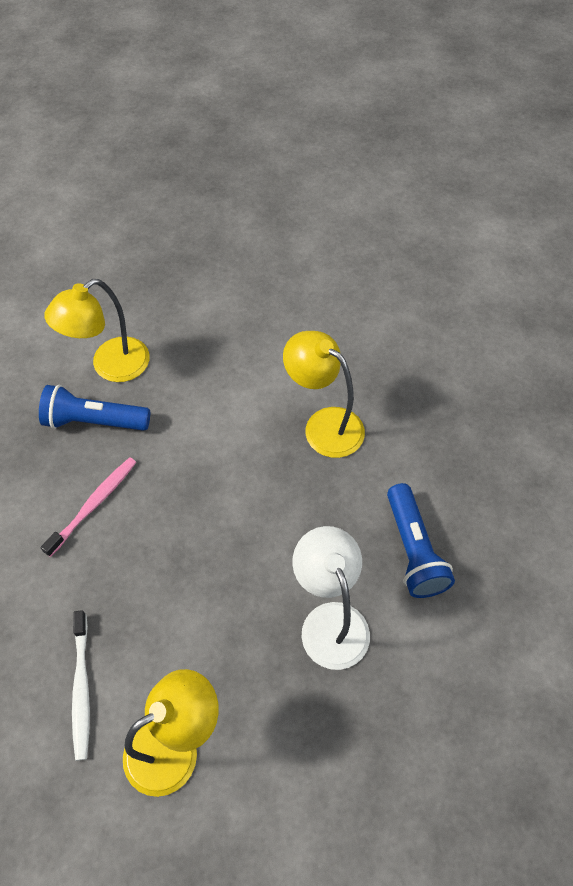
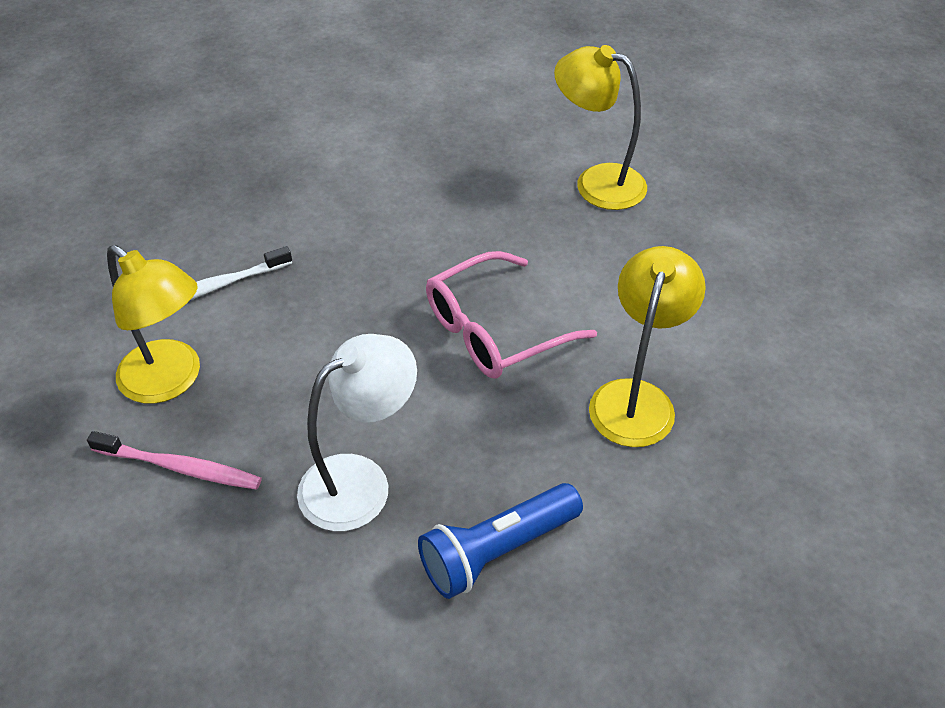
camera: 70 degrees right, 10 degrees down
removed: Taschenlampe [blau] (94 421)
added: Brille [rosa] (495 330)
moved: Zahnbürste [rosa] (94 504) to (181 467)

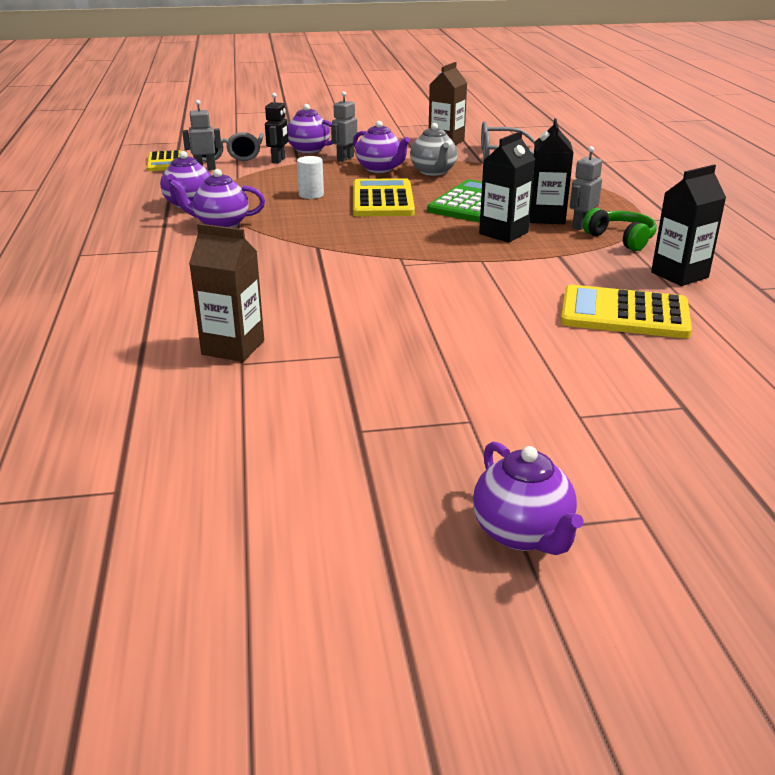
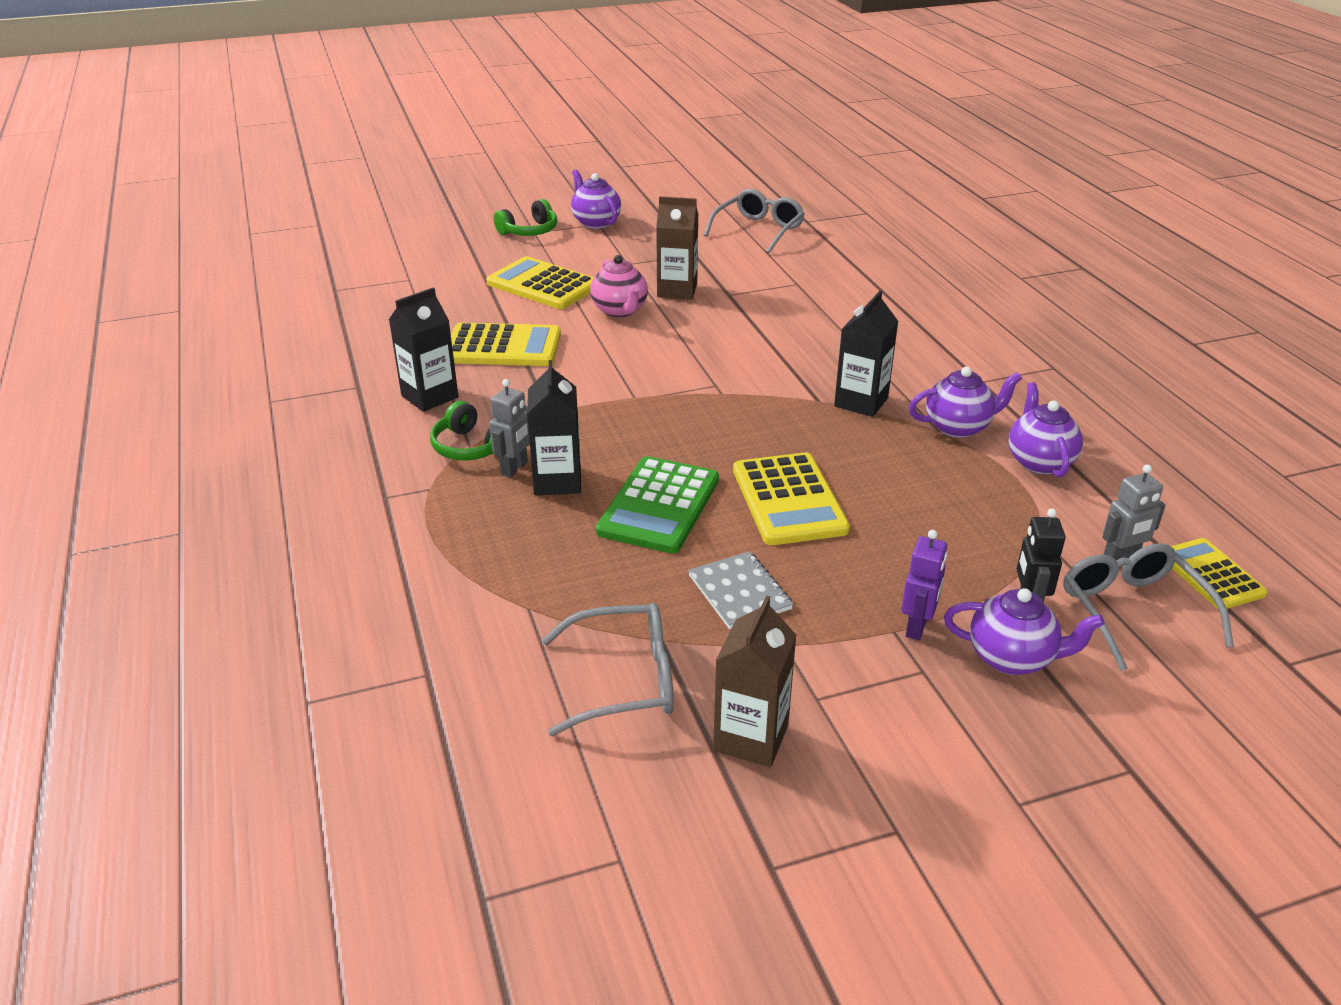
camera: 170 degrees right, 5 degrees up
removed: Vollzylinder [weiß] (311 195); Teekanne [lila] (380 169)
added: Taschenrechner [gelb] (543 285); Kopfhörer [grün] (529 231); Teekanne [rosa] (620 311); Brille [grau] (758 230)
moved: Getränkekarton [braun] (233 347) to (677 290); Getränkekarton [schwarz] (503 233) to (861 402)
replaced: Teekanne [grau] (433 172) to Notizbuch [grau] (740 592)
recoloured: Roboter [grau] (345 158) to Roboter [lila] (917 627)

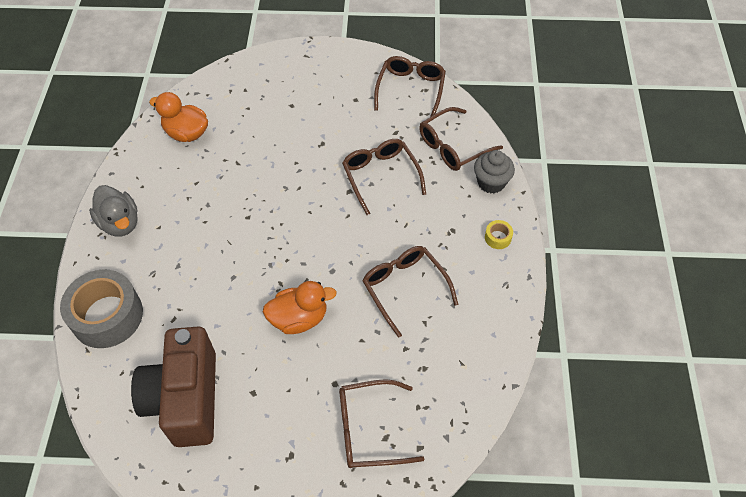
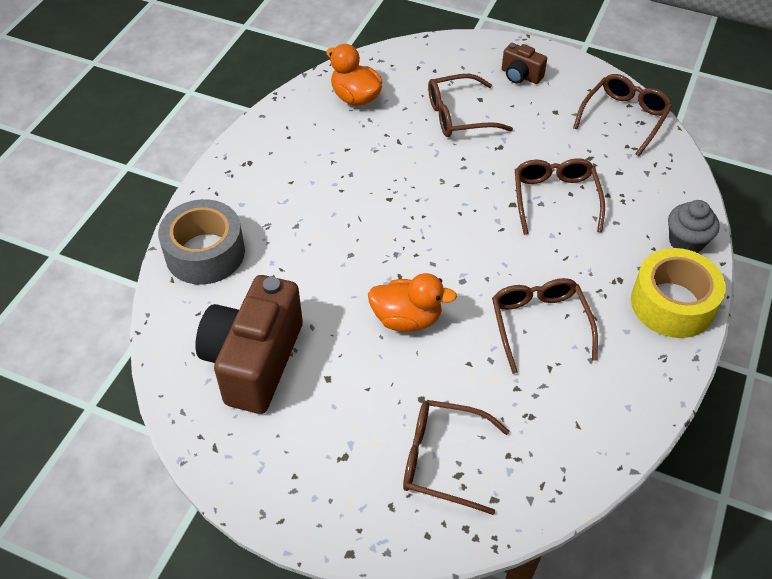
camera: 20 degrees right, 5 degrees down
removed: Ente [grau] (120 223)
added: Kamera [braun] (520 76)
moved: Brille [braun] (453 147) to (459 115)
resized: Klebeband [gelb] (498 238) = (672 304) x2.48

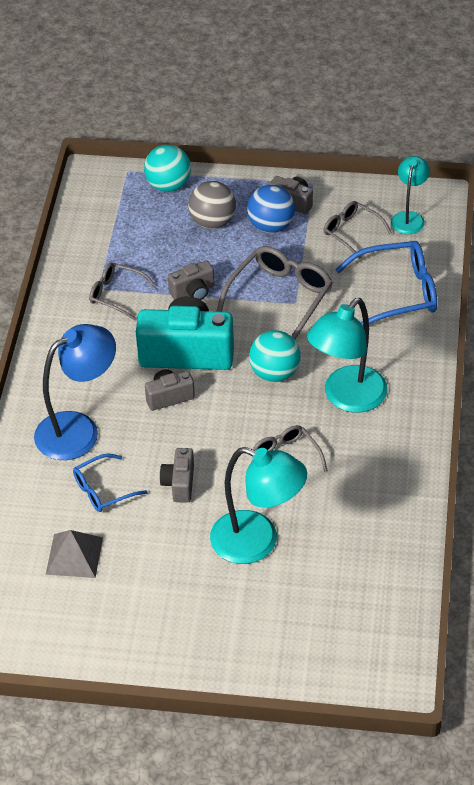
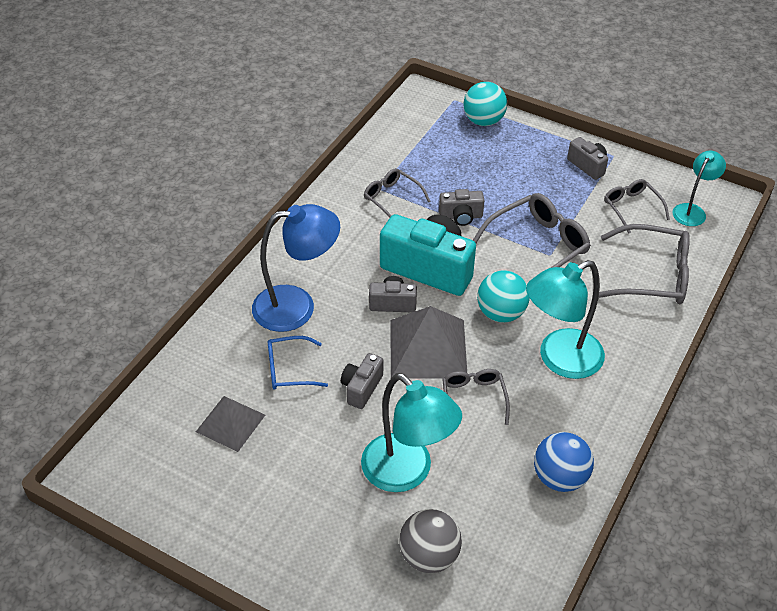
camera: 20 degrees right, 0 degrees up
added: Pyramide [grau] (428 348)
moved: Ball [grau] (212 222) to (429 556); Ball [blau] (271 226) to (560 477)
recoloured: Brille [blau] (397 293) to Brille [grau] (651 275)

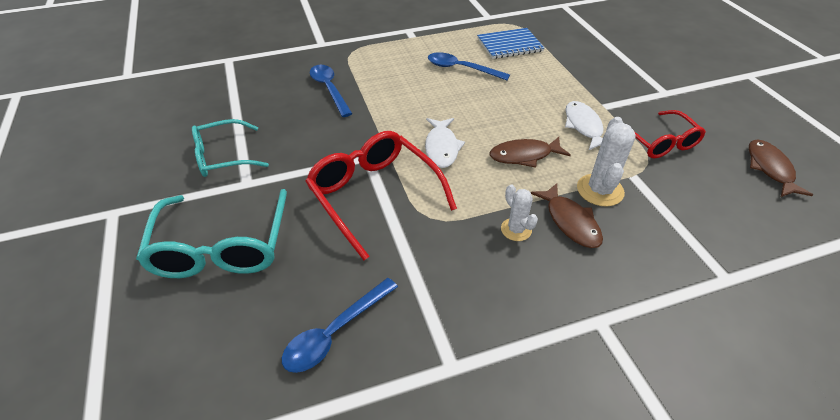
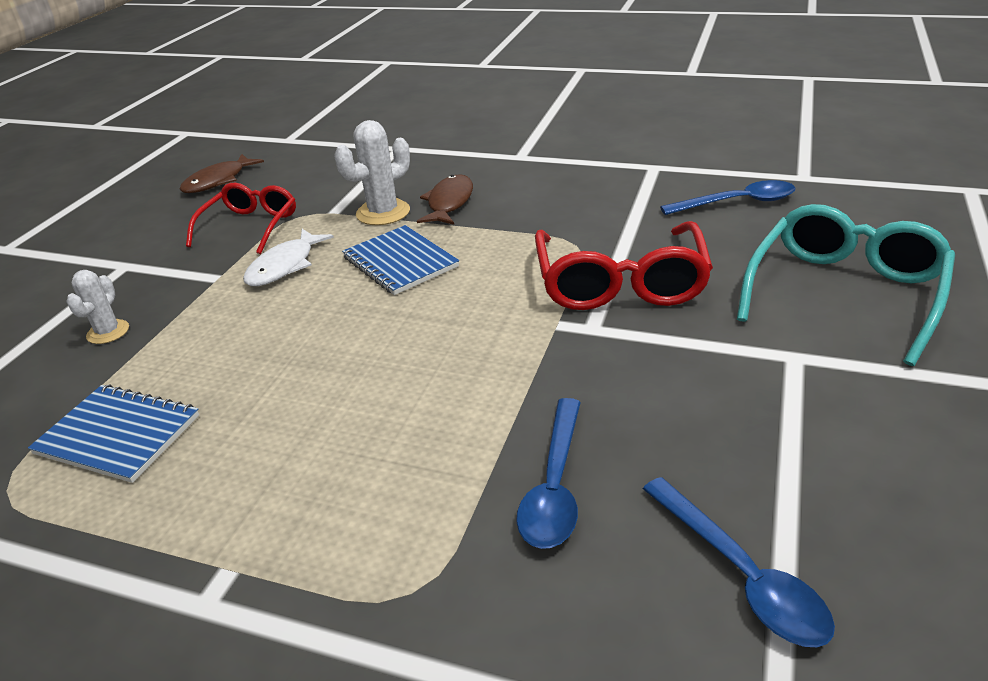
camera: 140 degrees left, 10 degrees down
removed: Brille [türkis] (223 157); Fisch [weiß] (441 148)
moved: Löffel [blau] (461 69) to (741 574); Kaktus [weiß] (516 229) to (108 332)
replaced: Fisch [braun] (524 155) to Notizbuch [blau] (400 262)

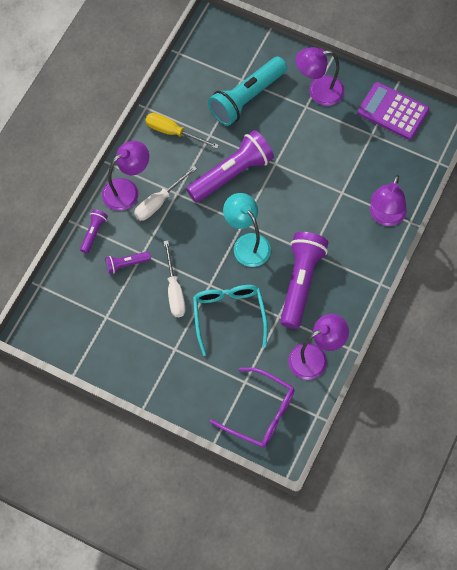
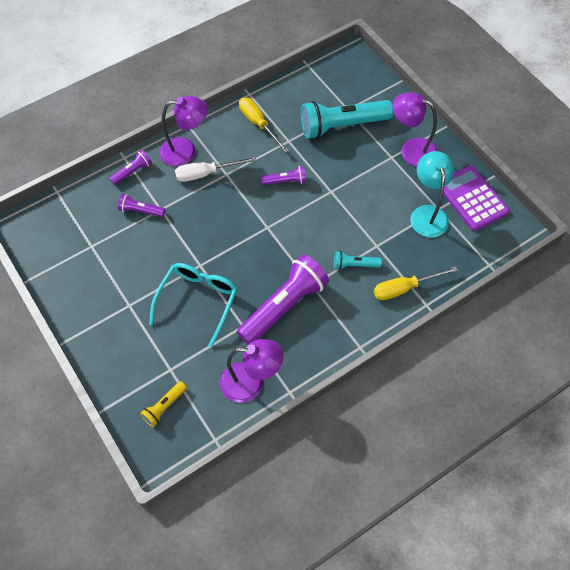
camera: 30 degrees right, 5 degrees down
removed: Schraubenzieher [weiß] (174 290)
added: Taschenlampe [türkis] (354 265)
moved: Lampe [türkis] (247 243) to (427 214)
replaced: Brille [lila] (261 413) to Taschenlampe [gelb] (164 407); Lampe [lila] (385 217) to Schraubenzieher [gelb] (404 288)
resized: Taschenlampe [lila] (232 174) = (286 181) x0.47

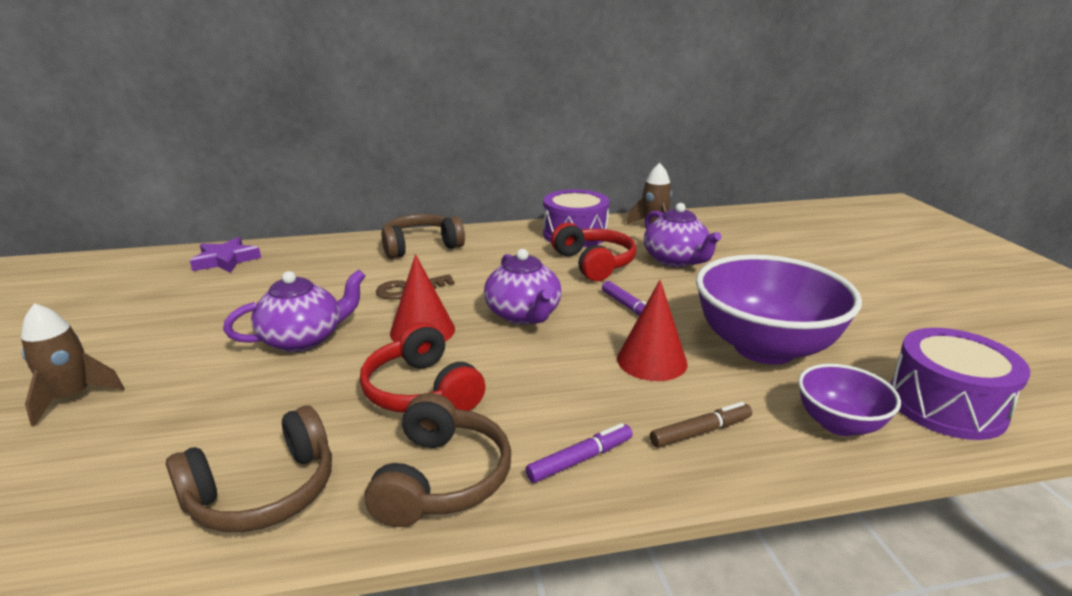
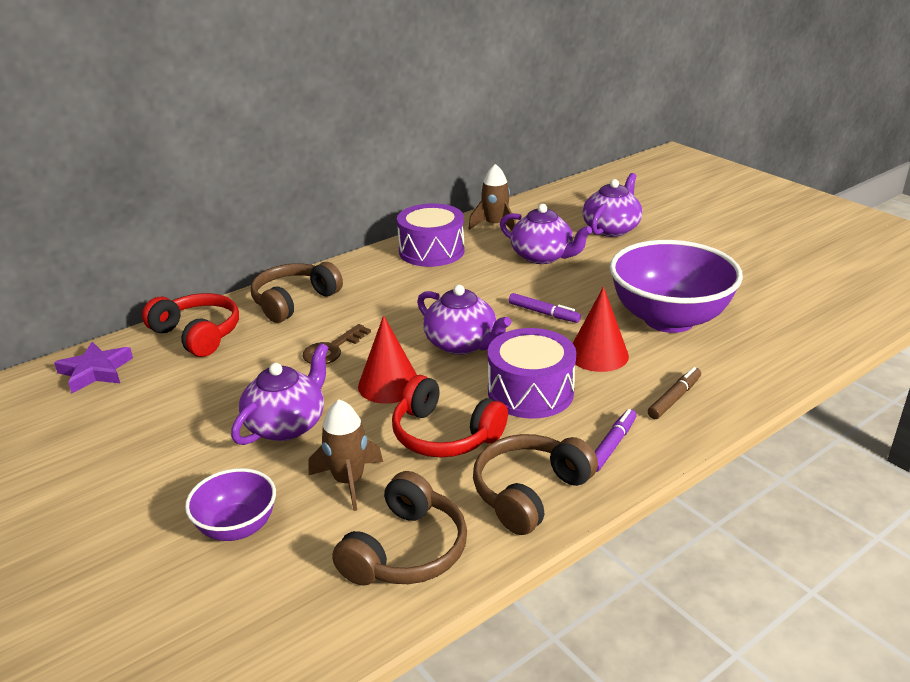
camera: 25 degrees left, 5 degrees up
added: Teekanne [lila] (611 229)
moved: Rakete [braun] (73 397) to (349 481); Kopfhörer [rot] (594 263) to (198 334); Schüssel [lila] (839 424) to (237 527); Trommel [lila] (946 405) to (530 392)
turned: Kopfhörer [braun] (442 479) = (529 492) 120 degrees counterclockwise

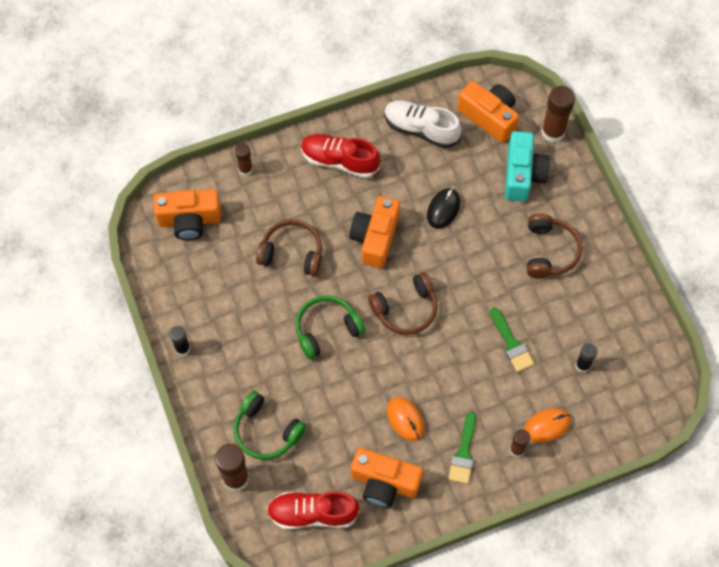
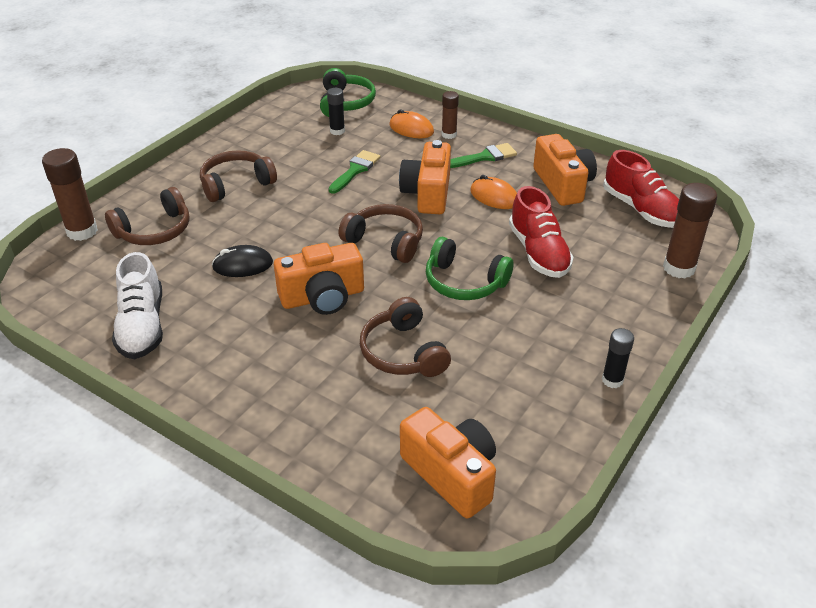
camera: 125 degrees left, 25 degrees down
removed: Klebestift [braun] (245 169)
moved: Kopfhörer [grün] (266 431) to (345 103); Schuh [rot] (339 161) to (538 252); Kamera [orange] (489 117) to (427 193)
replaced: Kamera [türkis] (522 174) to Kopfhörer [braun] (154 231)
turned: Computermaus [orange] (405 419) = (494 197) 75 degrees counterclockwise

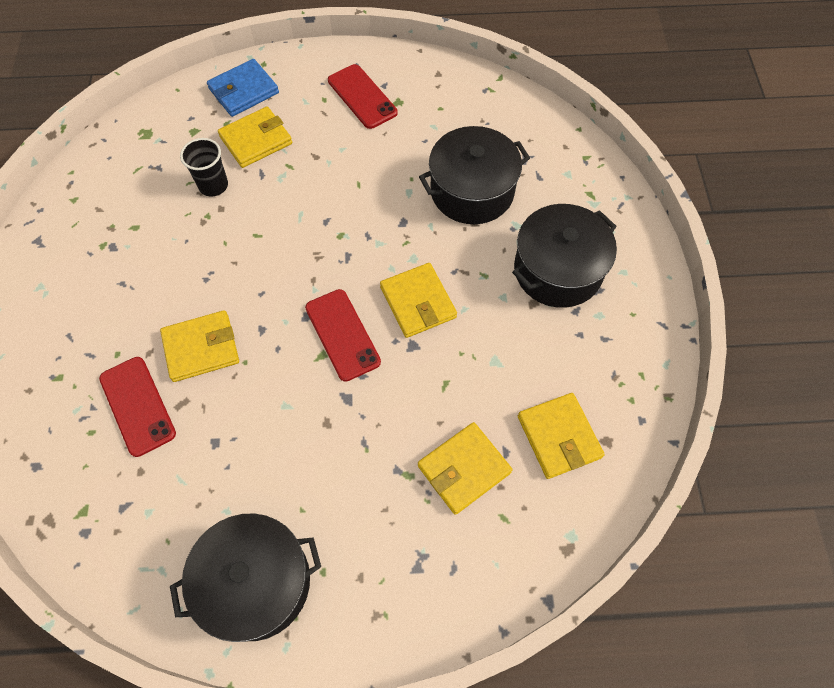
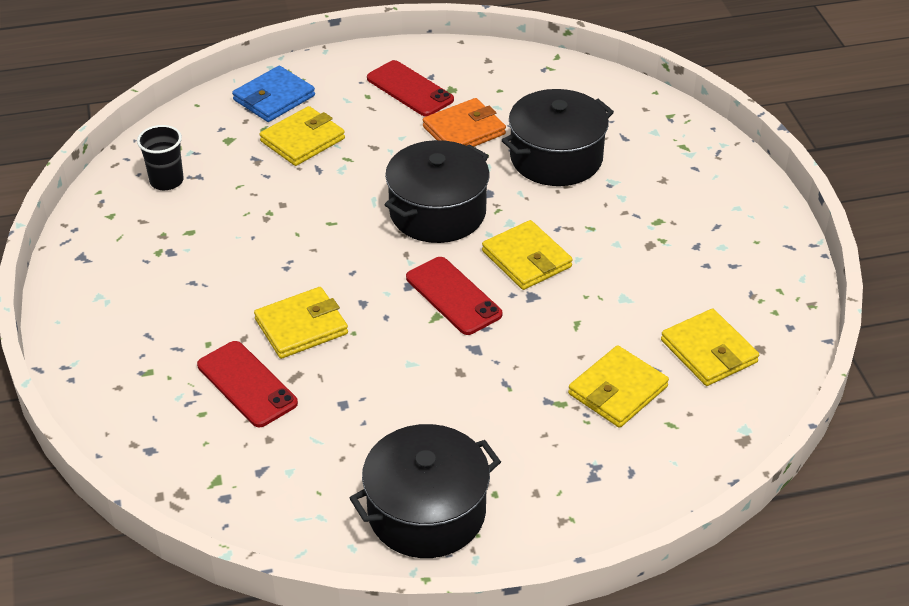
camera: 10 degrees left, 20 degrees down
added: Geldbörse [orange] (464 130)
moved: Becher [schwarz] (213 185) to (166 181); Kochtopf [schwarz] (557 270) to (437 212)

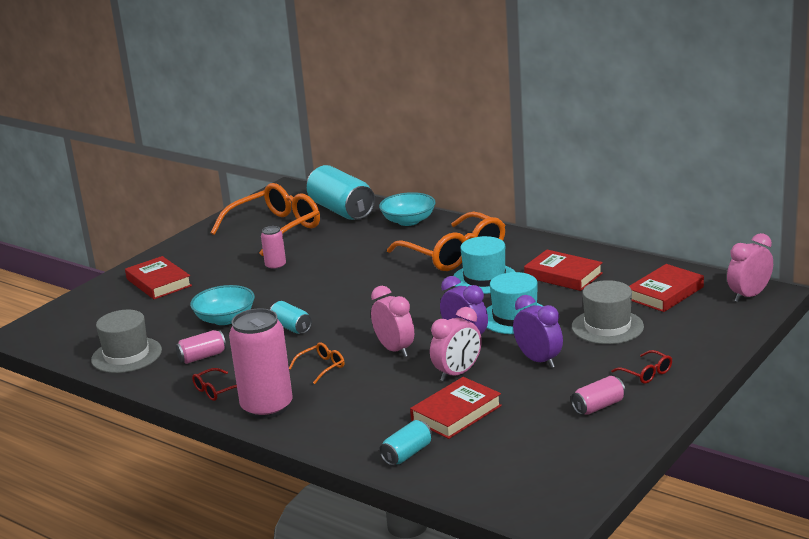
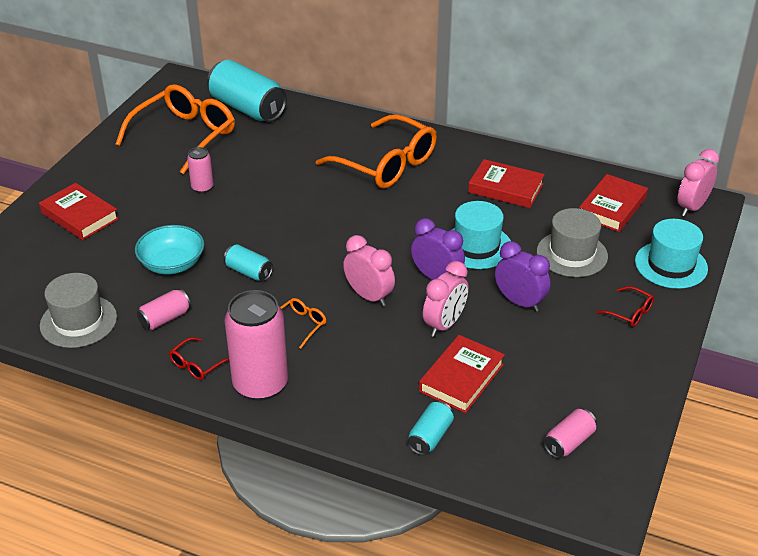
camera: 15 degrees left, 15 degrees up
removed: Schüssel [türkis] (408 221)
moved: Hut [türkis] (484 279) to (671 265); Dose [rosa] (598 406) to (569 442)

